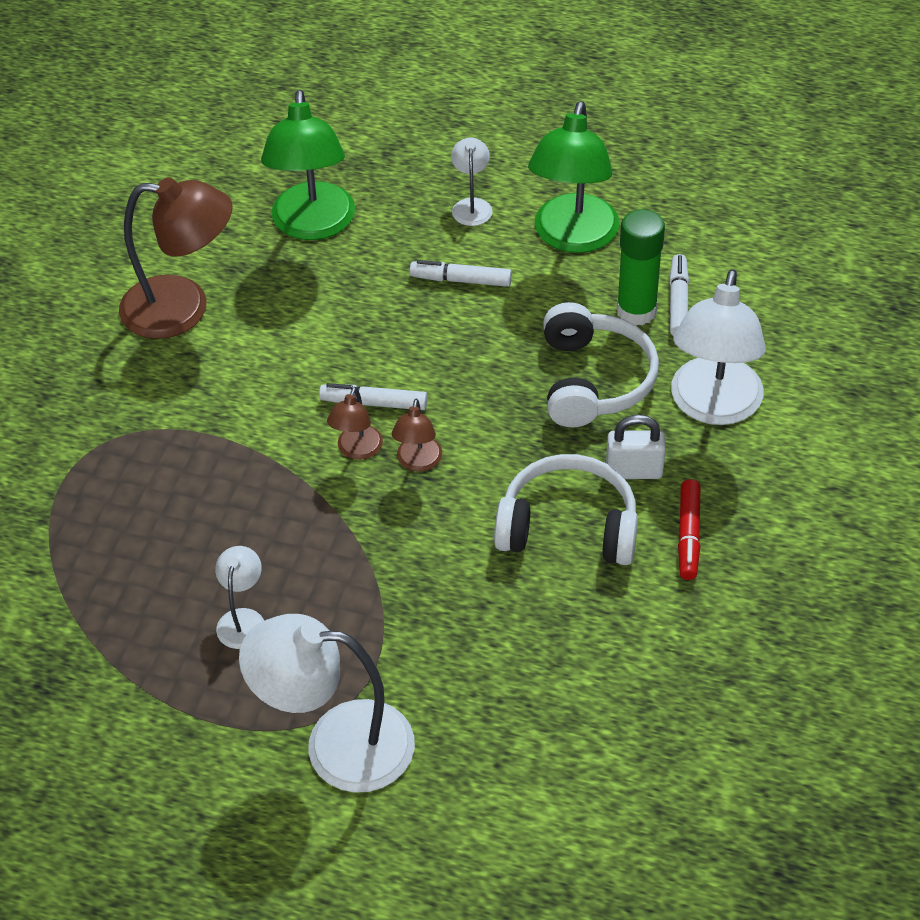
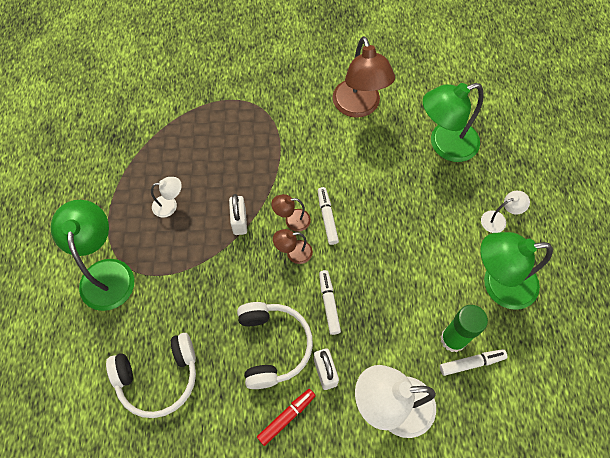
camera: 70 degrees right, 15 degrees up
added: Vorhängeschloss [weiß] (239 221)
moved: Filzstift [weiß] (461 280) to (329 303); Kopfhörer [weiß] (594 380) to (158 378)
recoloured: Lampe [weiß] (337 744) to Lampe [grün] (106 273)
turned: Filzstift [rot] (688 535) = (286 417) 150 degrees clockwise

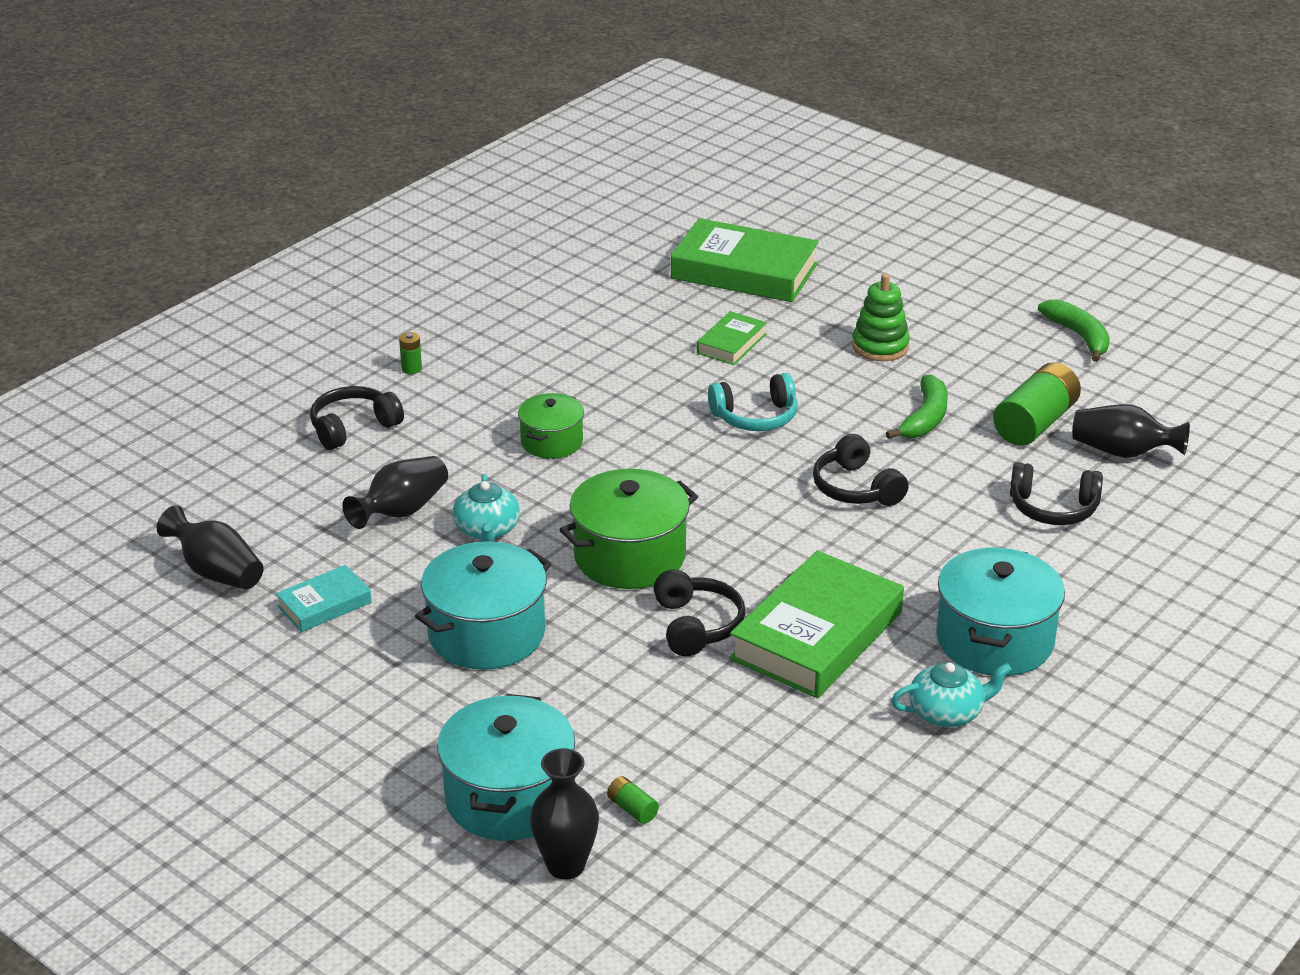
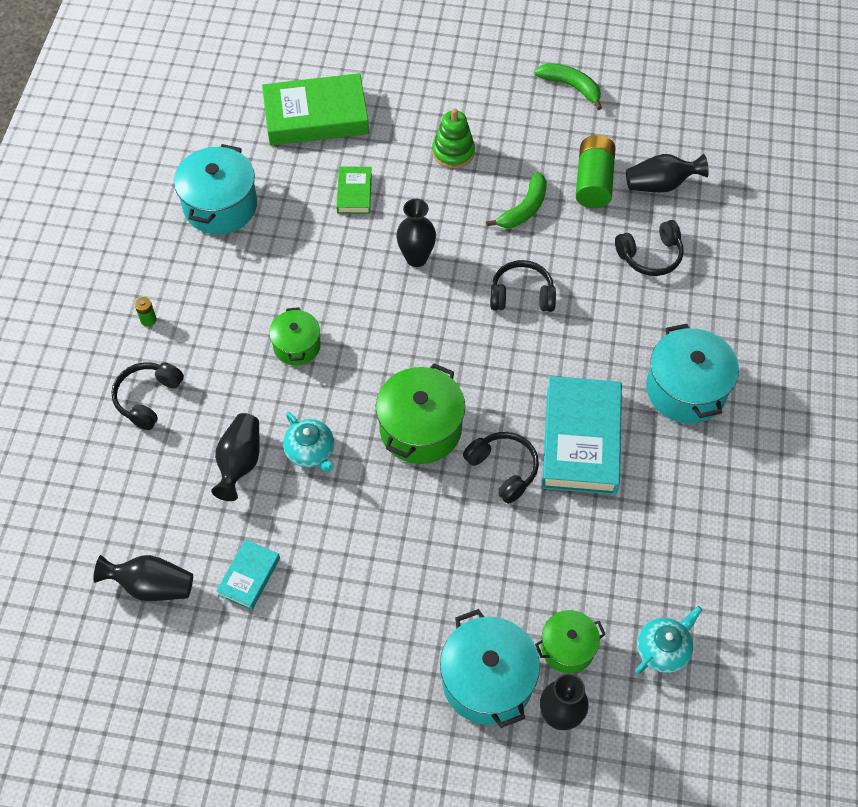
camera: 30 degrees left, 25 degrees up
moved: Kochtopf [türkis] (486 633) to (220 206); Teekanne [türkis] (947 712) to (663 649)
replaced: Batterie [grün] (632 809) to Kochtopf [grün] (567 647); Kopfhörer [türkis] (755 417) to Vase [schwarz] (416 258)
recoloured: Buch [grün] (816 635) to Buch [türkis] (581 440)
turned: Kopfhörer [schwarz] (856 488) = (521 295) 150 degrees clockwise; Banane [grün] (925 418) = (524 209) 45 degrees clockwise

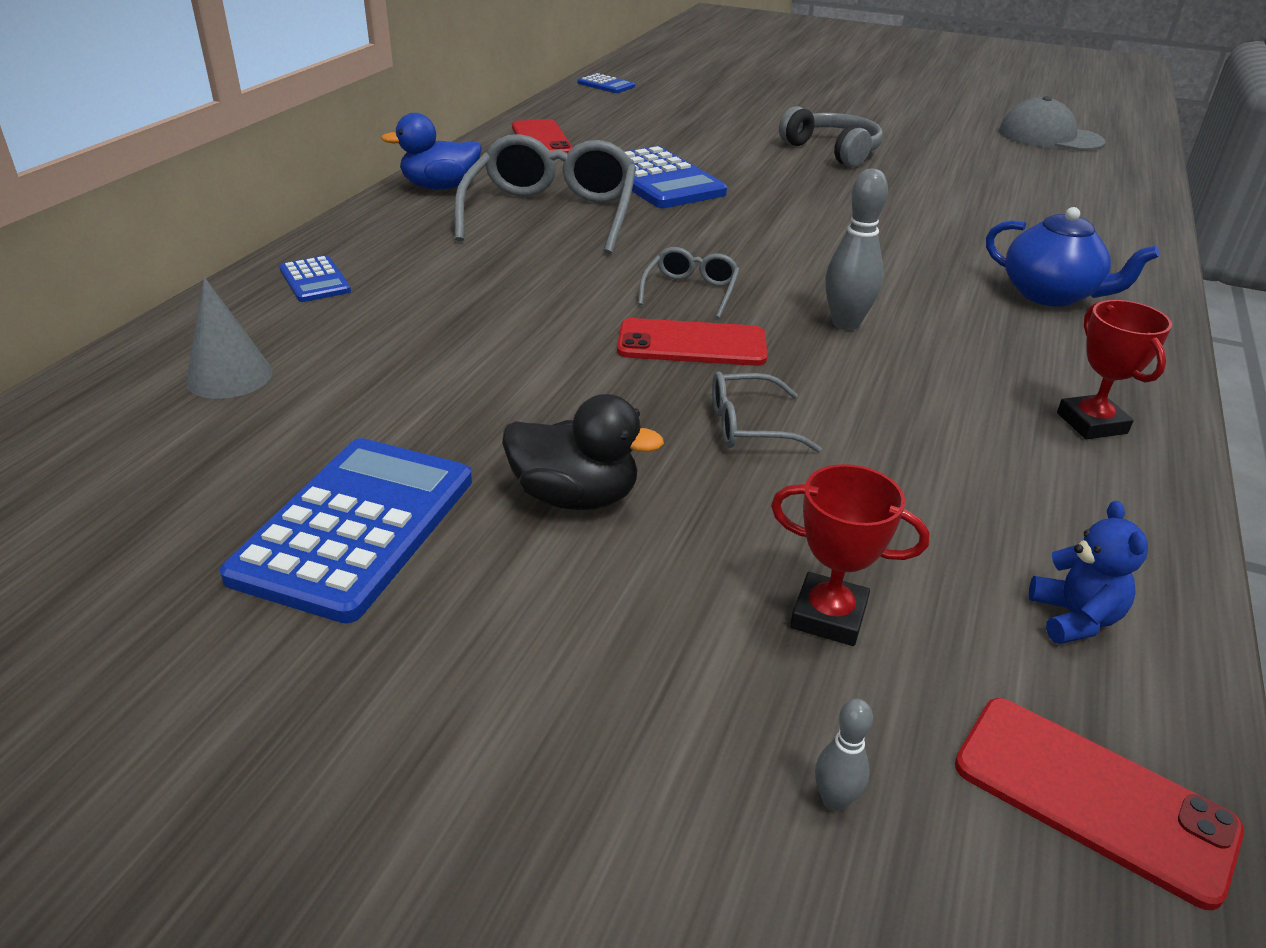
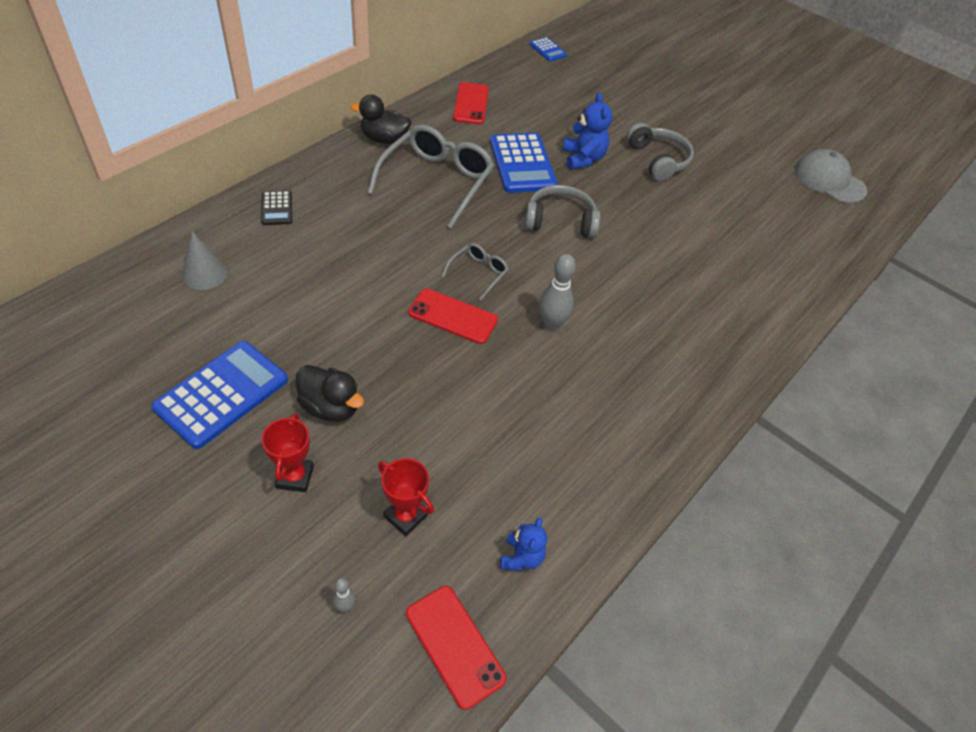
camera: 15 degrees right, 15 degrees up
removed: Brille [grau] (750 426); Teekanne [blau] (1050 295)
added: Kopfhörer [grau] (560 221); Teddybär [blau] (583 159)
moved: Pokal [rot] (1091 423) to (295 477)
recoloured: Taschenrechner [blau] (315 280) to Taschenrechner [schwarz] (277 208); Ente [blau] (440 187) to Ente [schwarz] (384 139)

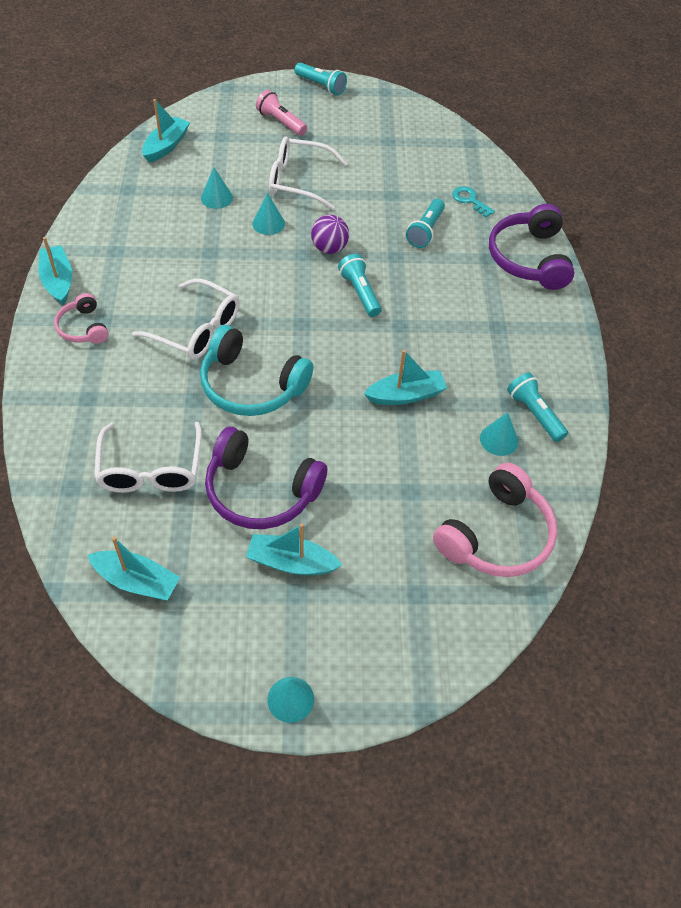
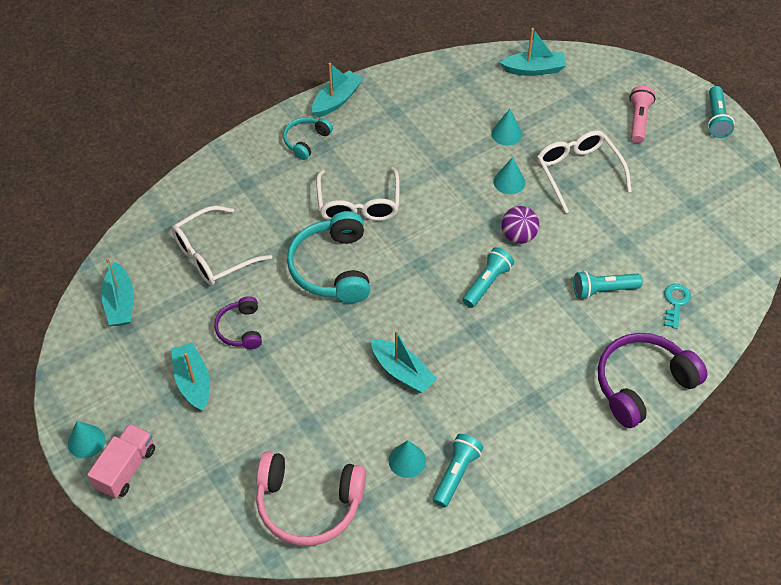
camera: 60 degrees right, 0 degrees up
added: Lastwagen [rosa] (126 468)
recoloured: Kopfhörer [rosa] (83 328) to Kopfhörer [türkis] (306 141)
resized: Kopfhörer [lila] (260 491) = (240 329) x0.55

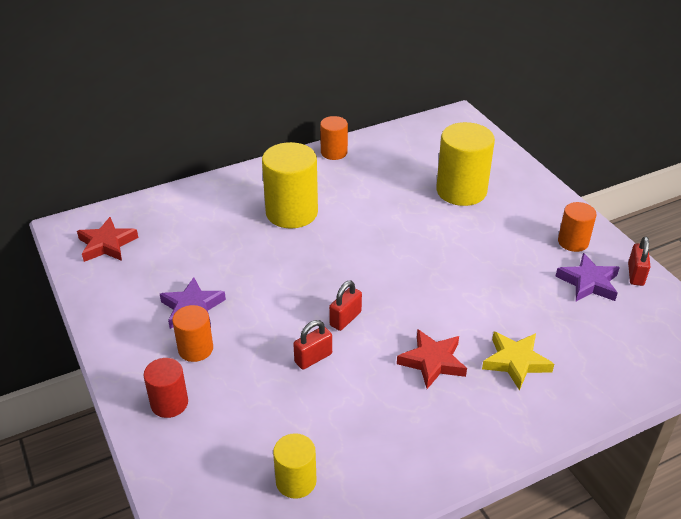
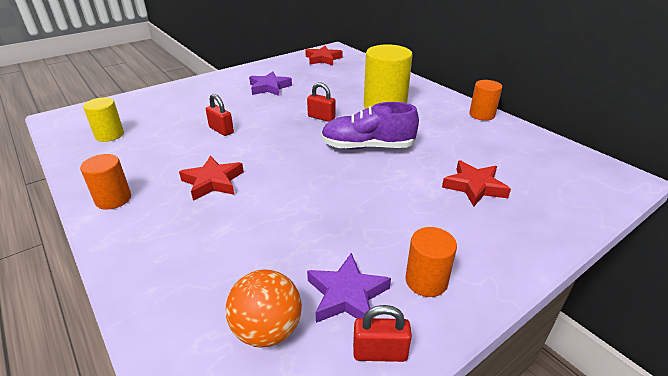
camera: 80 degrees right, 5 degrees down
removed: Vollzylinder [rot] (169 403); Stern [gelb] (515 362)
added: Ball [orange] (267 330); Schuh [lila] (367 147)
moved: Vollzylinder [orange] (195 349) to (113 199); Vorhängeschloss [rot] (345 319) to (321 117)
replaced: Vollzylinder [gelb] (461 191) to Stern [rot] (474 186)

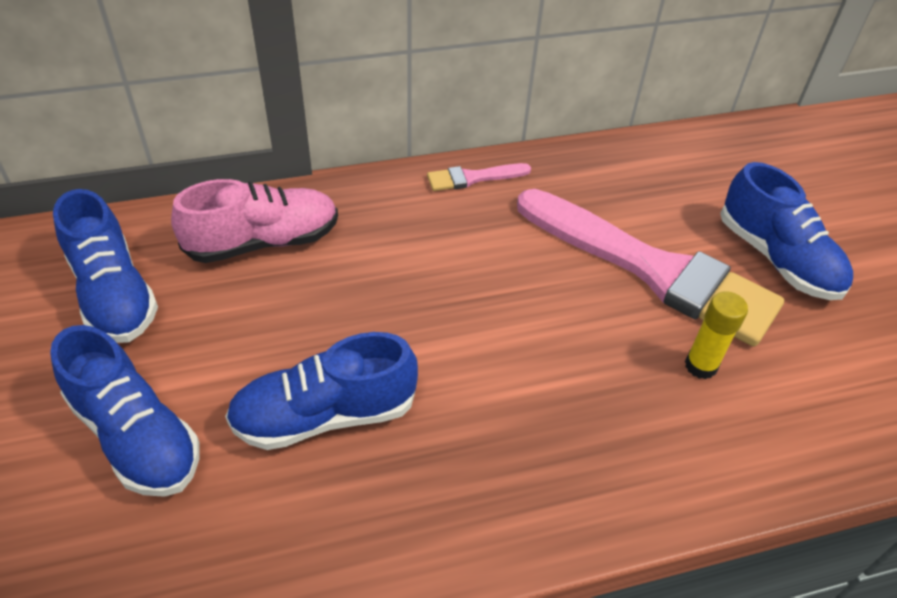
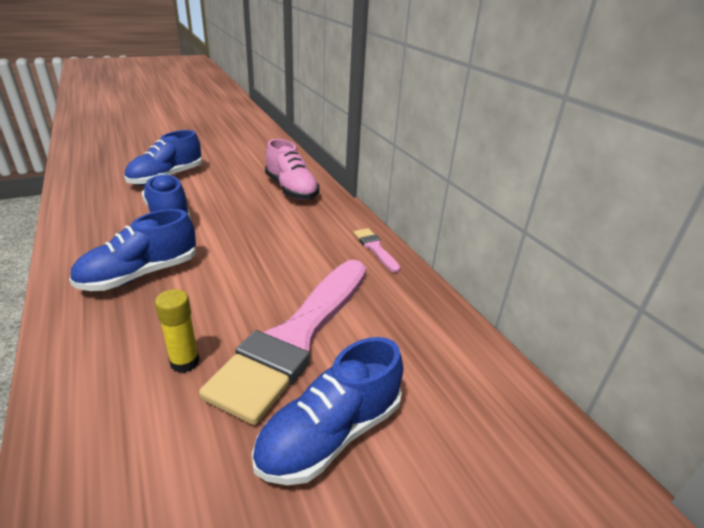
camera: 80 degrees right, 15 degrees down
moved: Schuh [blau] (114 294) to (140 275)

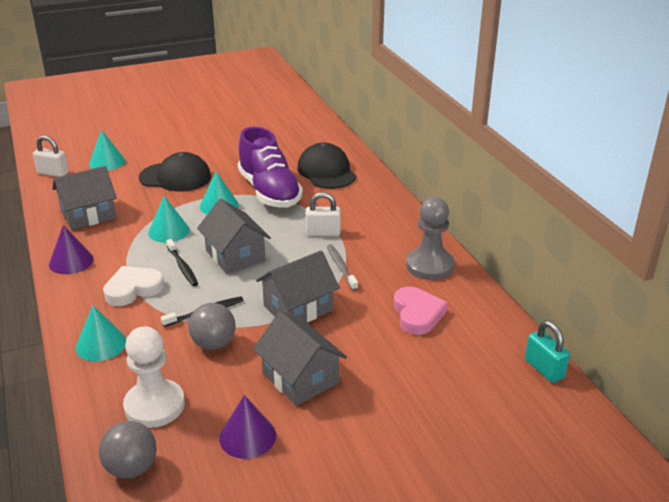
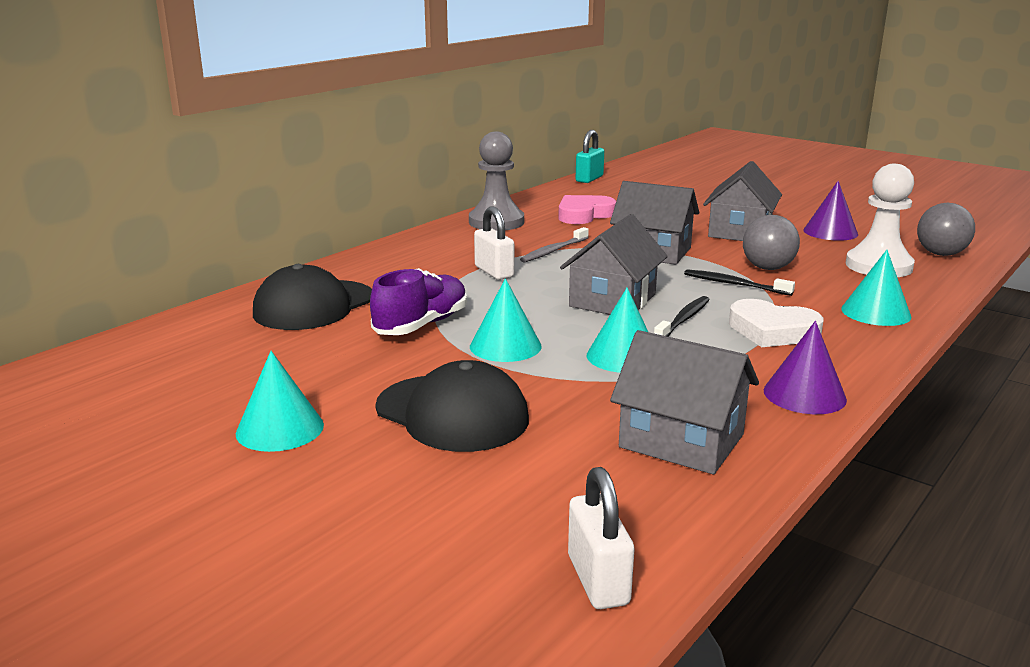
camera: 120 degrees left, 10 degrees down
moved: Kegel [türkis] (107 162) to (280 429)
turned: Kappe [schwarz] (175 177) = (452 413) 150 degrees clockwise
resized: Schuh [lila] (269 192) = (421 325) x0.66

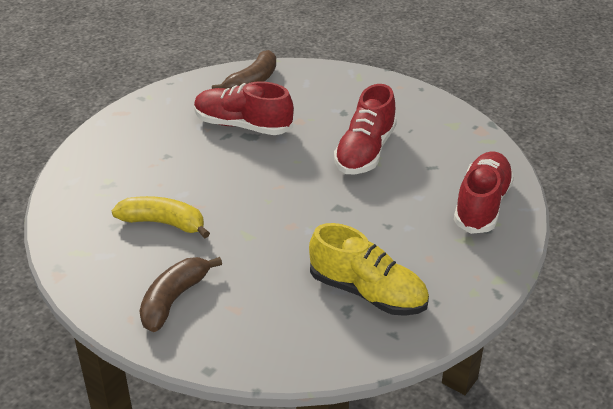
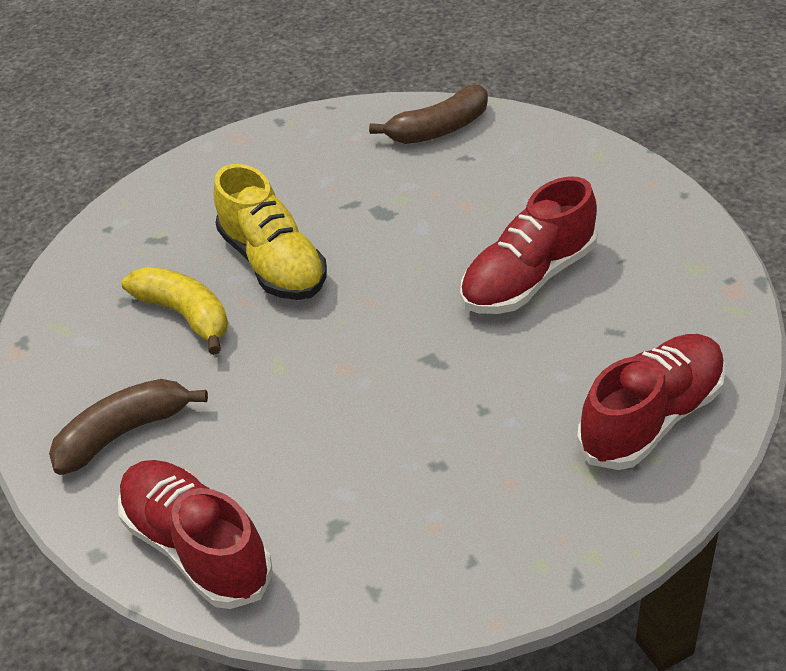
camera: 30 degrees right, 5 degrees up
moved: Schuh [rot] (243 125) to (197 547); Schuh [gelb] (367 292) to (273 263)

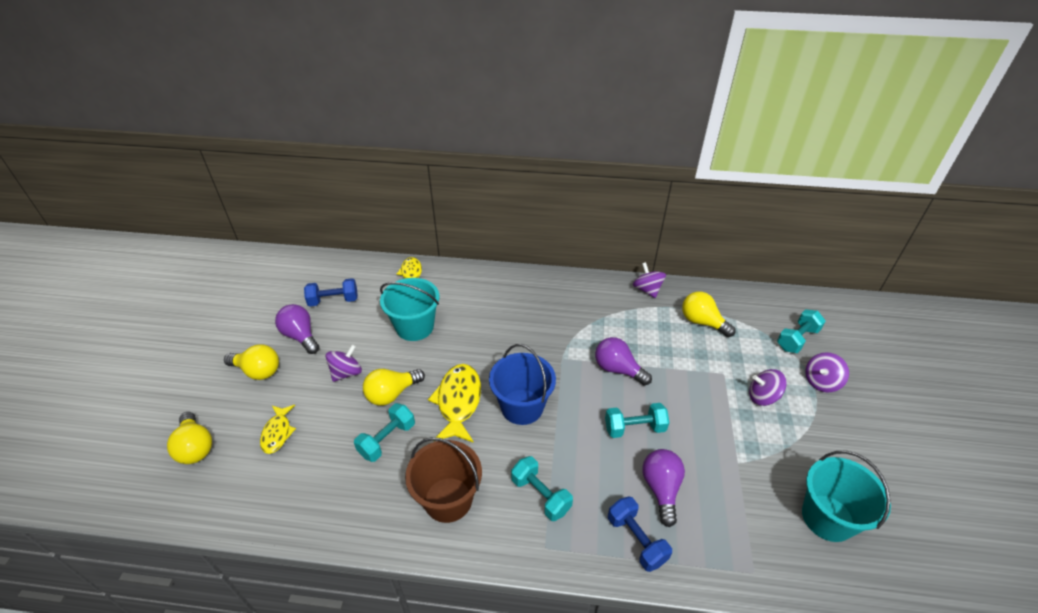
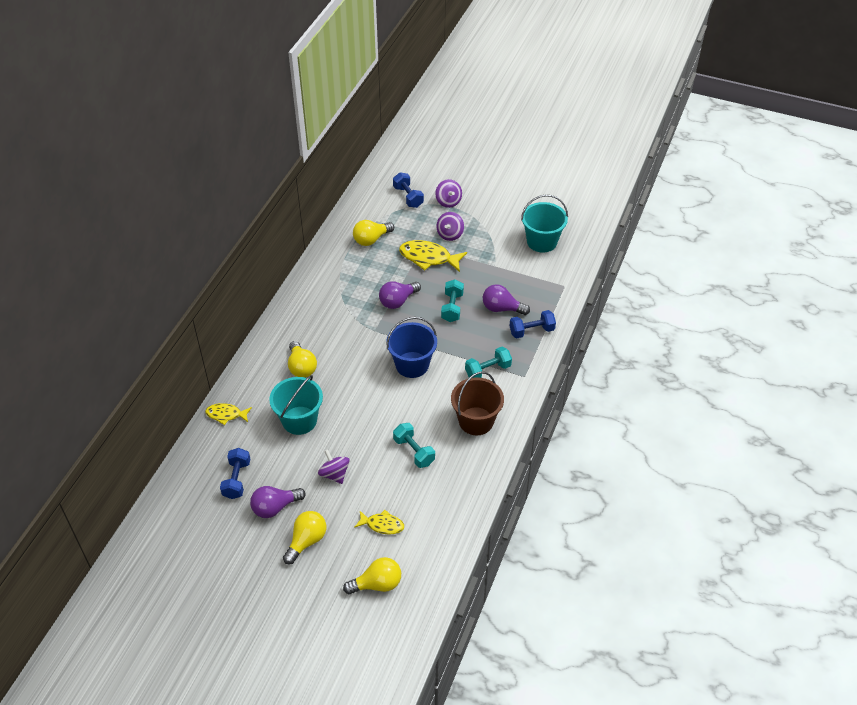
camera: 75 degrees left, 5 degrees up
removed: Kreisel [lila] (647 290)
moved: Glühbirne [gelb] (392 394) to (301 367); Fisch [gelb] (458 401) to (428 258)
recoloured: Hantel [türkis] (797 339) to Hantel [blau] (408 197)

